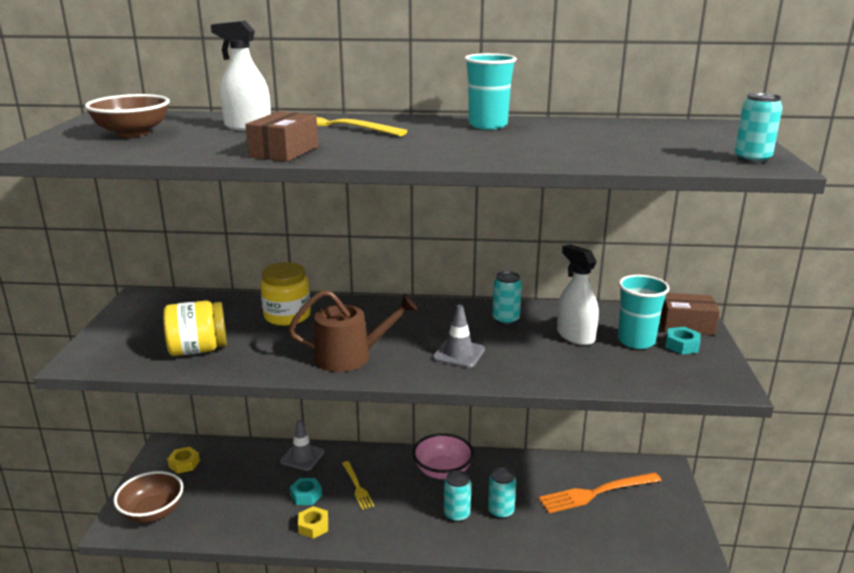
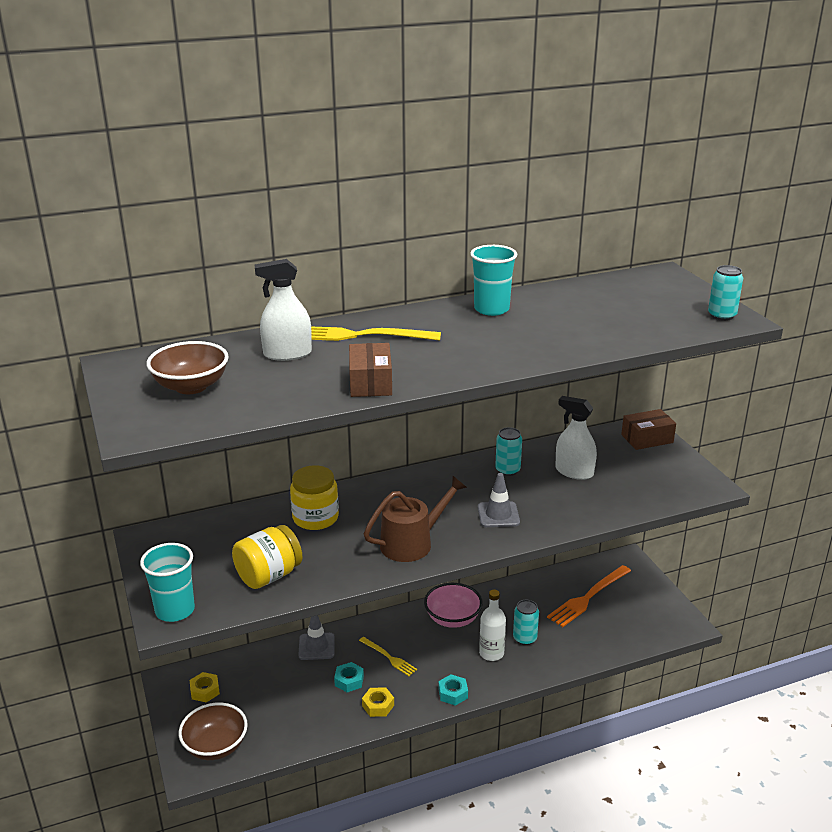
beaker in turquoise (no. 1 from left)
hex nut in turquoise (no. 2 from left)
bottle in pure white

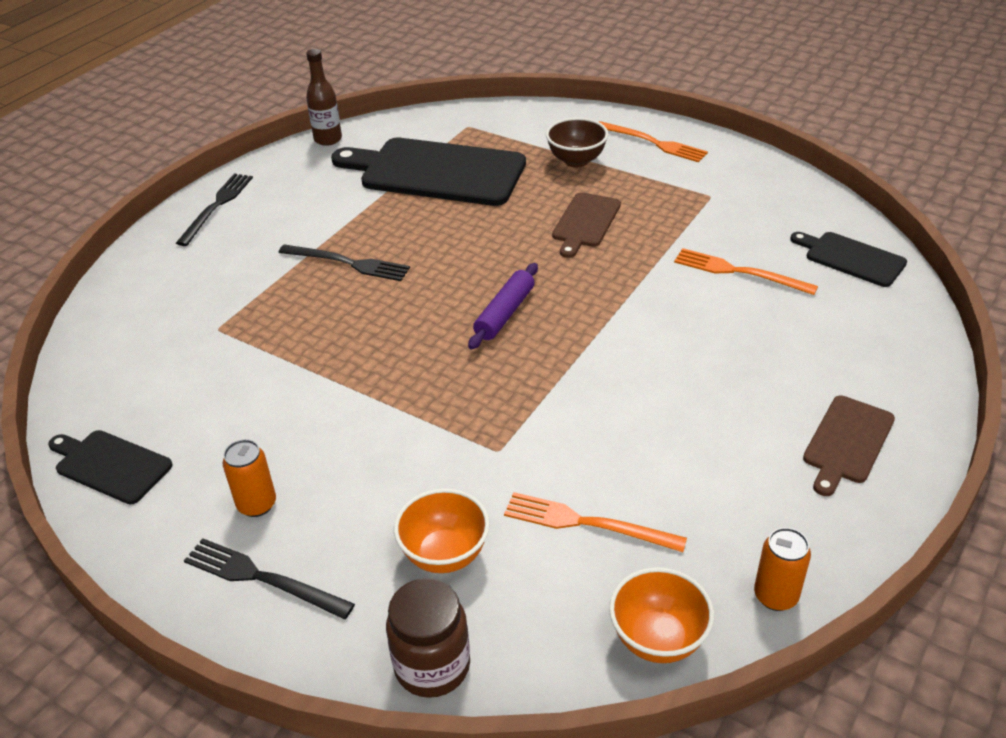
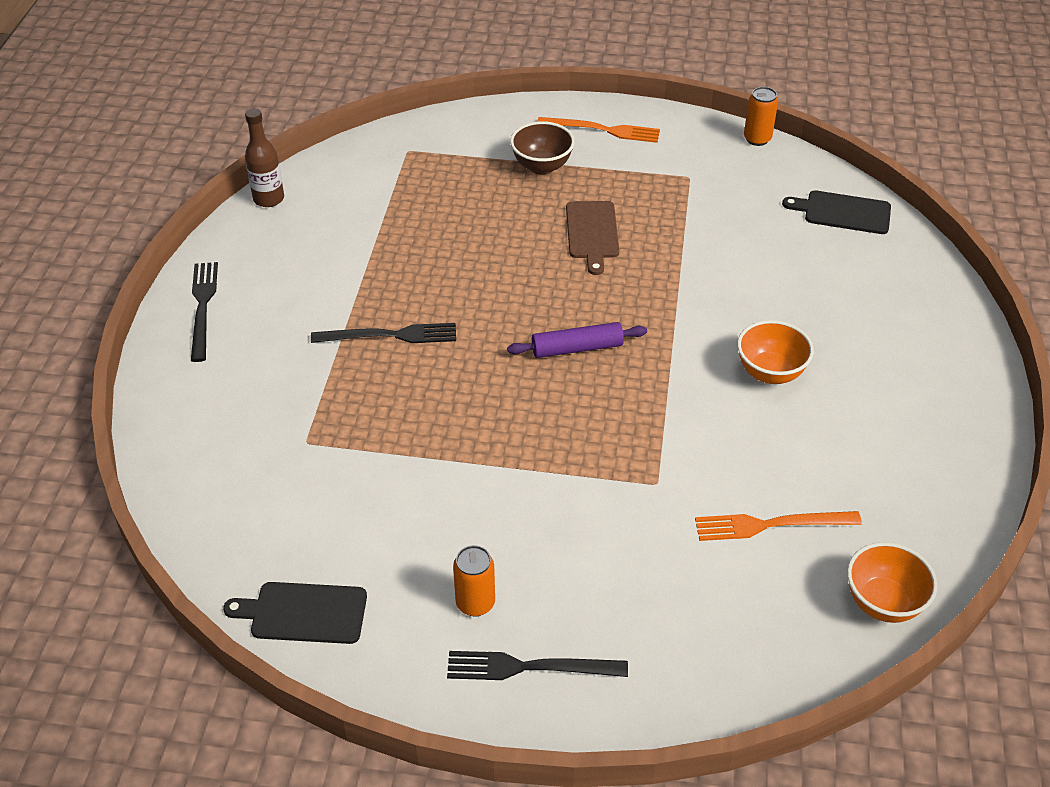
bread board in black (no. 2 from left in the first image)
jar in russet
dinner fork in bright orange (no. 3 from left in the first image)
bread board in russet (no. 2 from left in the first image)
deep dish in bright orange (no. 1 from left)
soda can in bright orange (no. 2 from left)
dough roller in purple

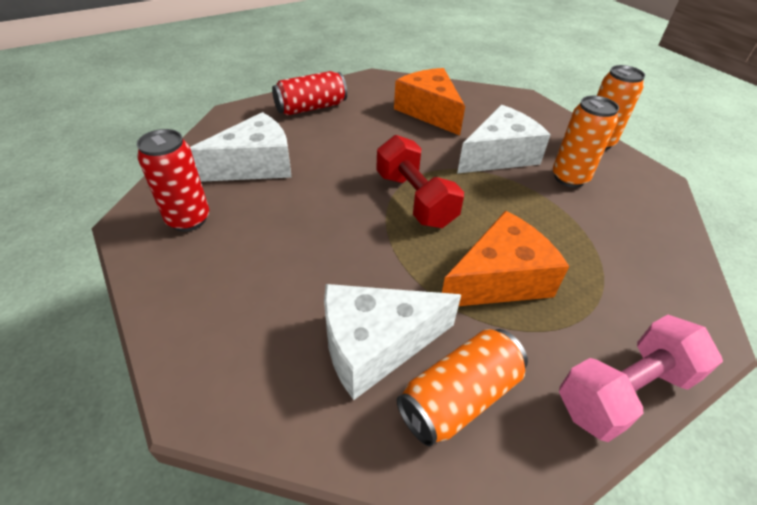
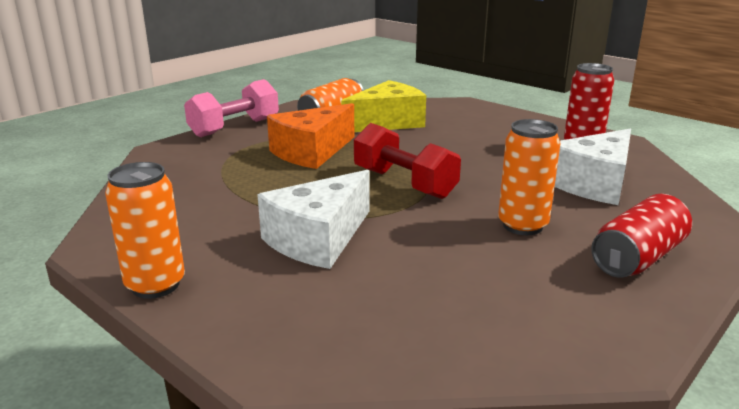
piece of cheese in bright orange (no. 1 from left in the first image)
soda can in bright orange (no. 3 from left)
piece of cheese in bright yellow

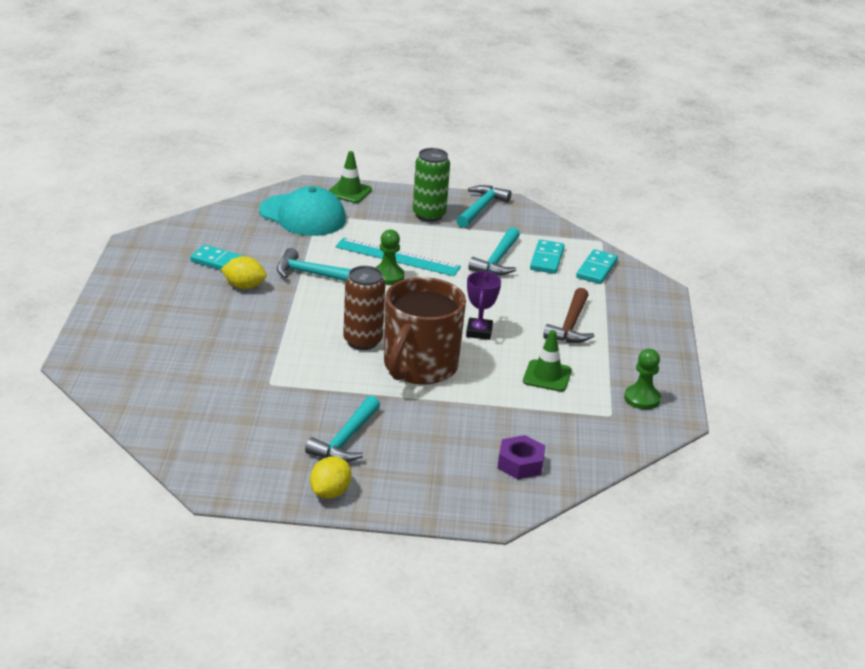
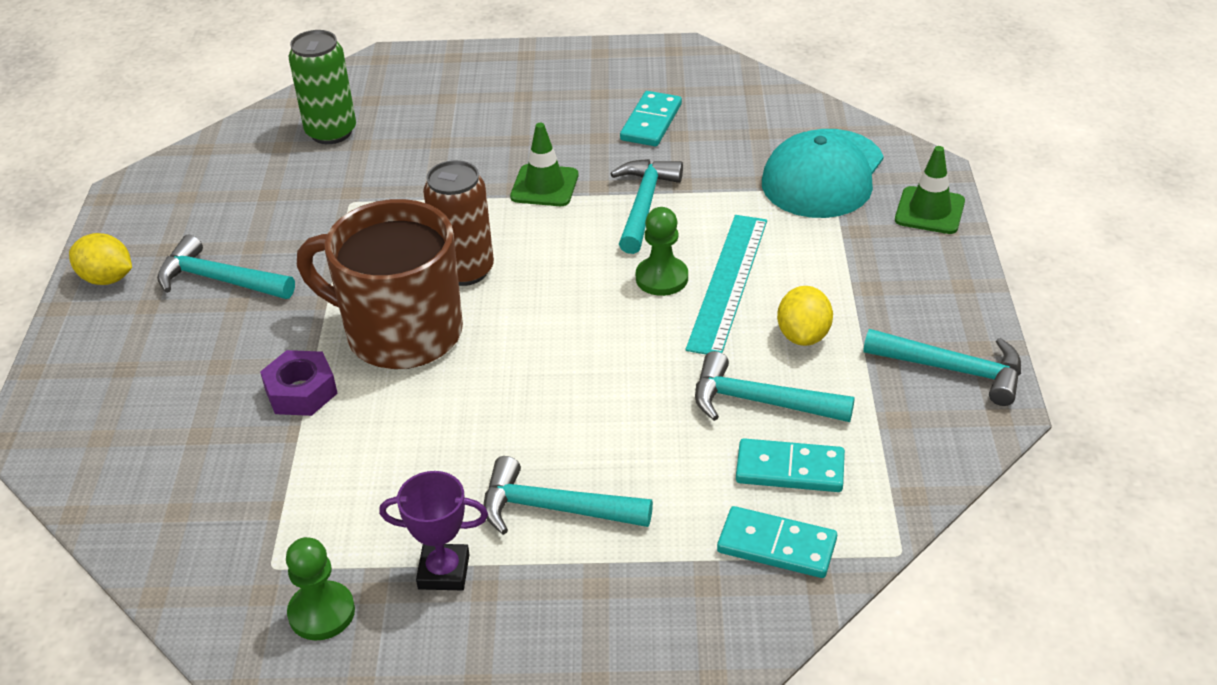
citrus fruit in bright yellow (no. 2 from left)
soda can in emerald
award cup in purple
hex nut in purple
road cone in emerald (no. 1 from left)
carpenter's hammer in turquoise (no. 2 from left)

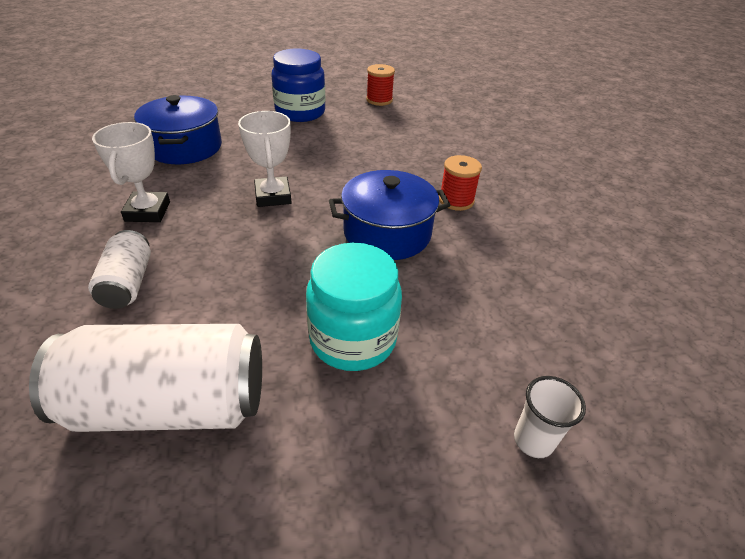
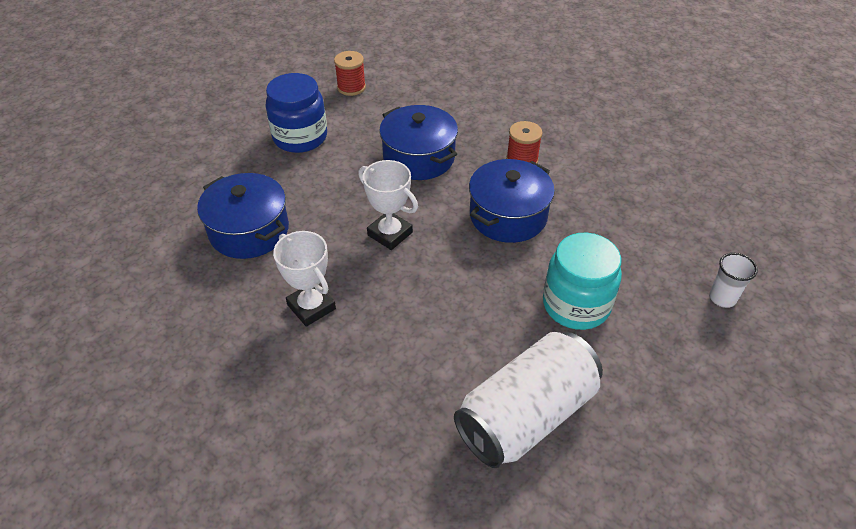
soda can in pure white (no. 1 from left in the first image)
cooking pot in cobalt (no. 2 from left)

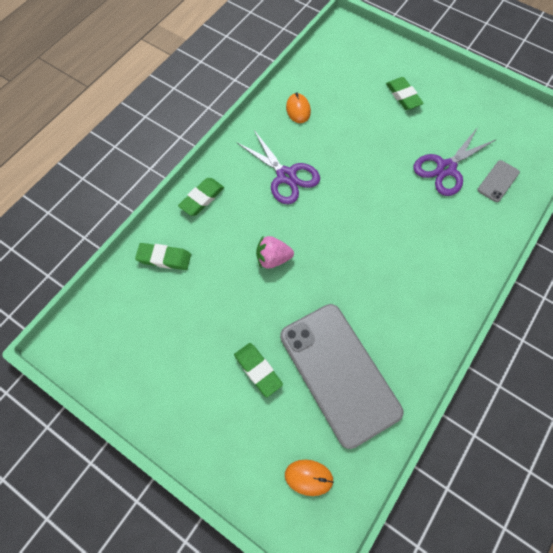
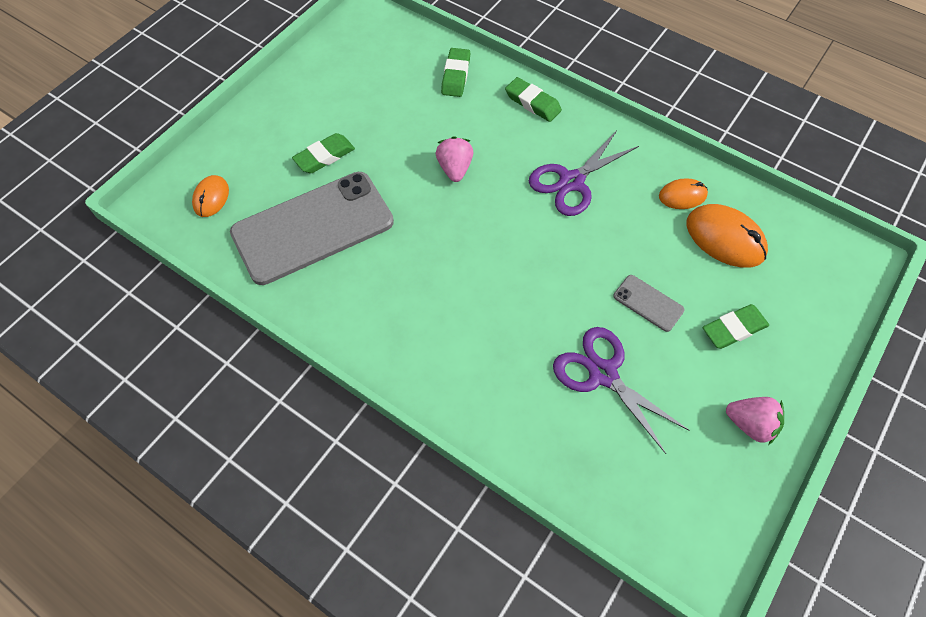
PC mouse in bright orange (no. 3 from left)
strawberry in rose-pink (no. 2 from left)
smartphone in grey (no. 2 from left)

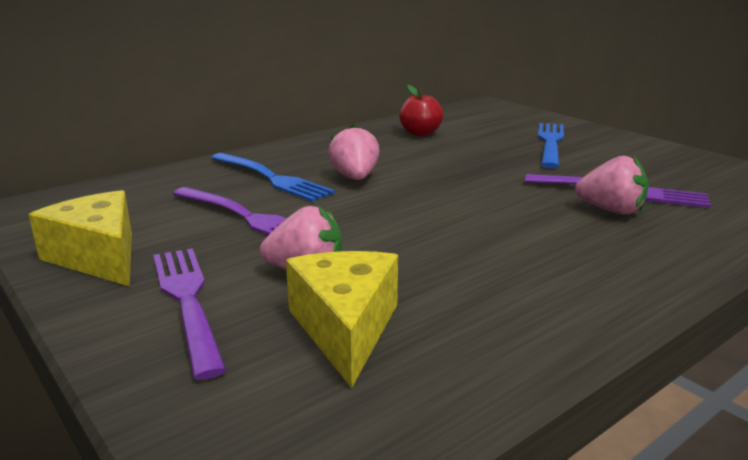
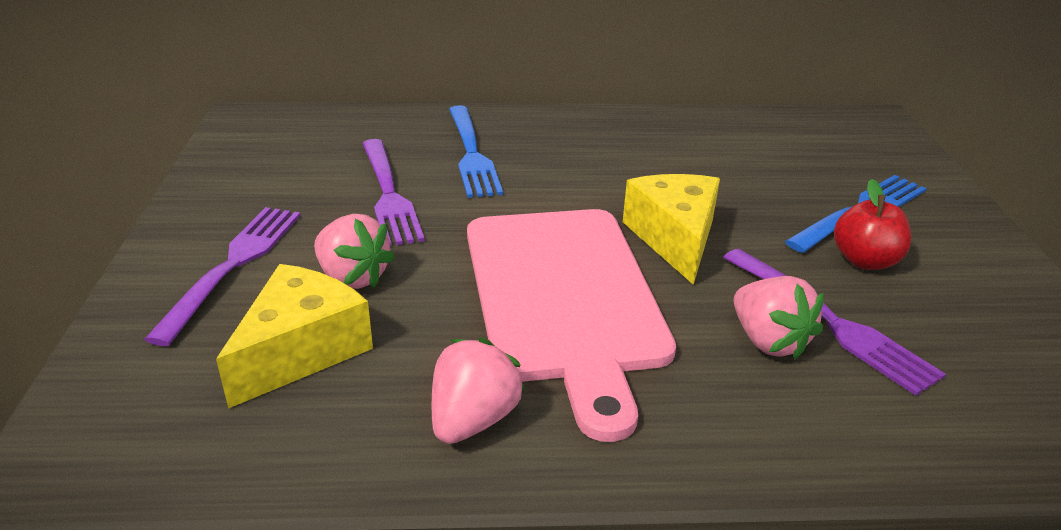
bread board in rose-pink
piece of cheese in bright yellow (no. 2 from left)
strawberry in rose-pink (no. 2 from left)
toy apple in red

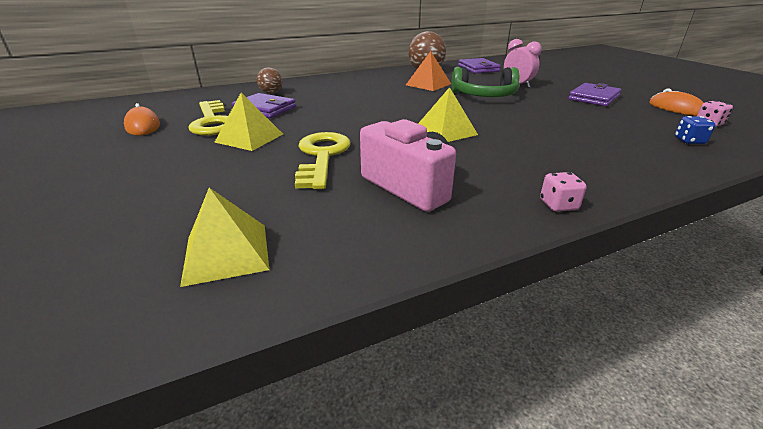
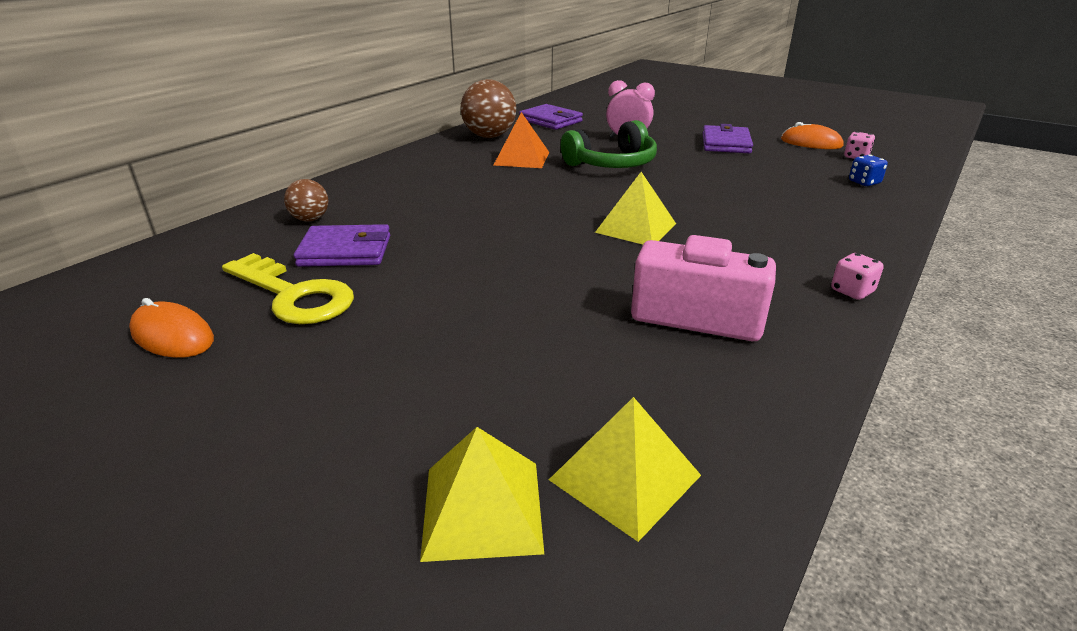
key in bright yellow (no. 2 from left in the first image)
solid pyramid in bright yellow (no. 1 from left)

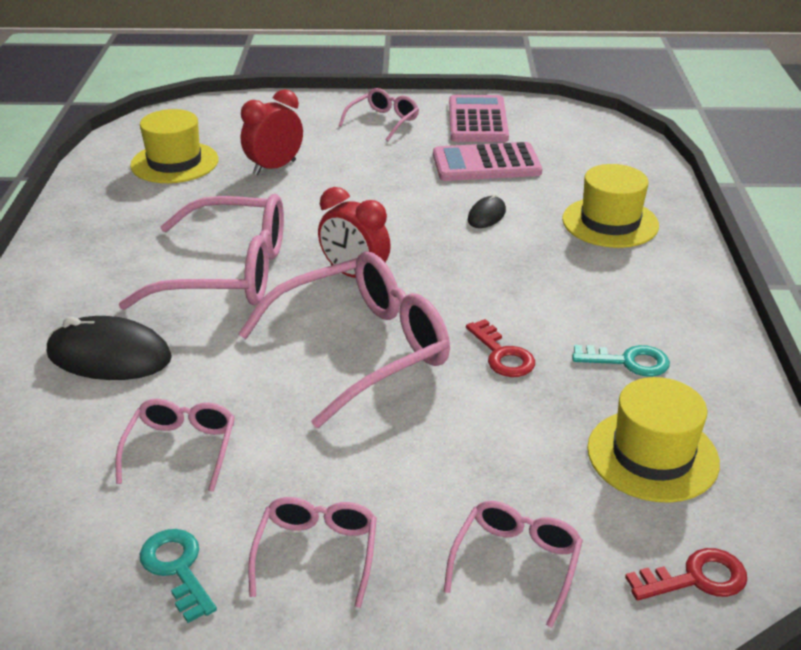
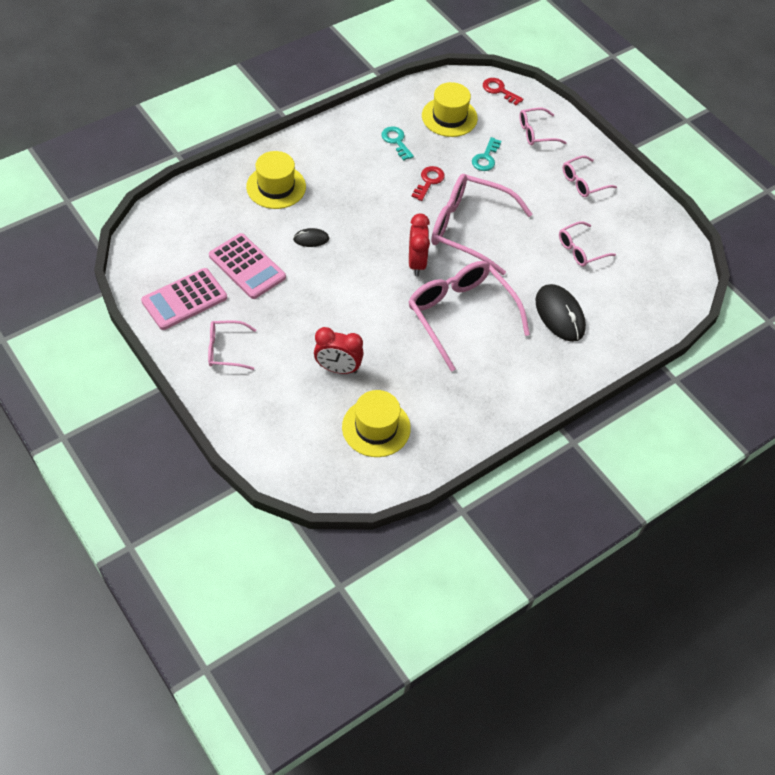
key in turquoise (no. 2 from left)

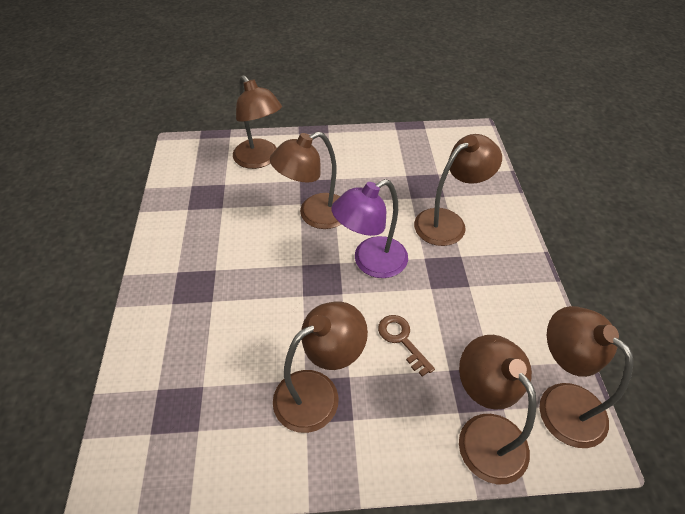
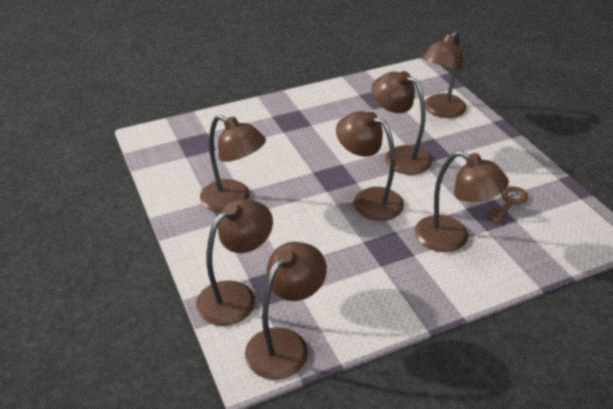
key in russet
desk lamp in russet (no. 4 from left)

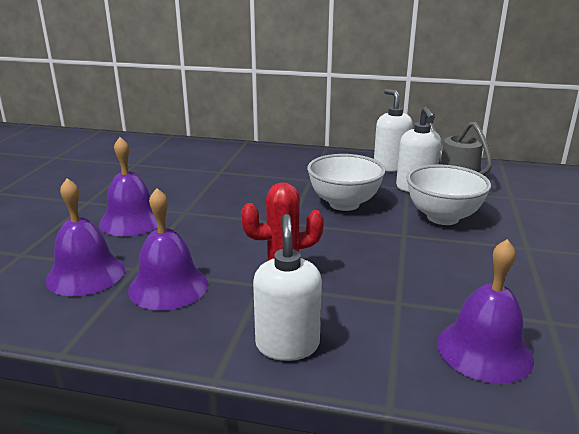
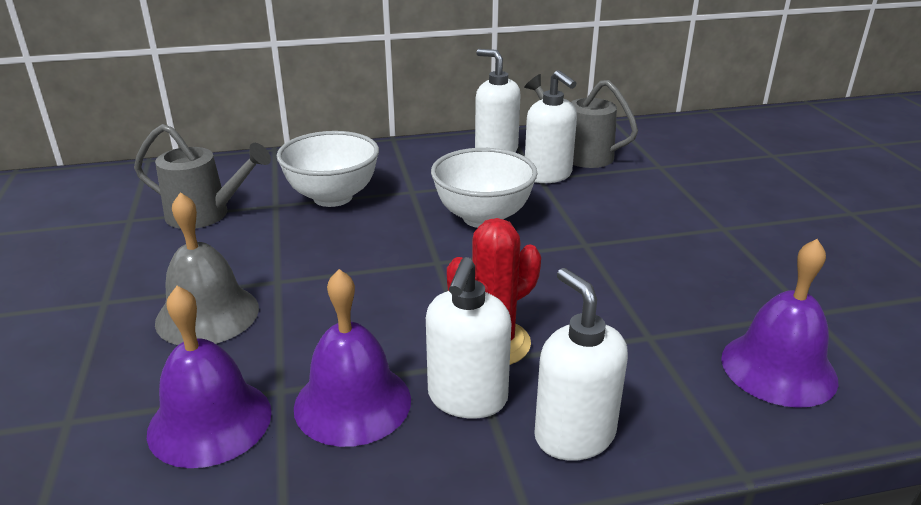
sprinkling can in grey (no. 1 from left)
pump bottle in pure white (no. 1 from left)
deep dish in pure white (no. 1 from left)
hand bell in grey

